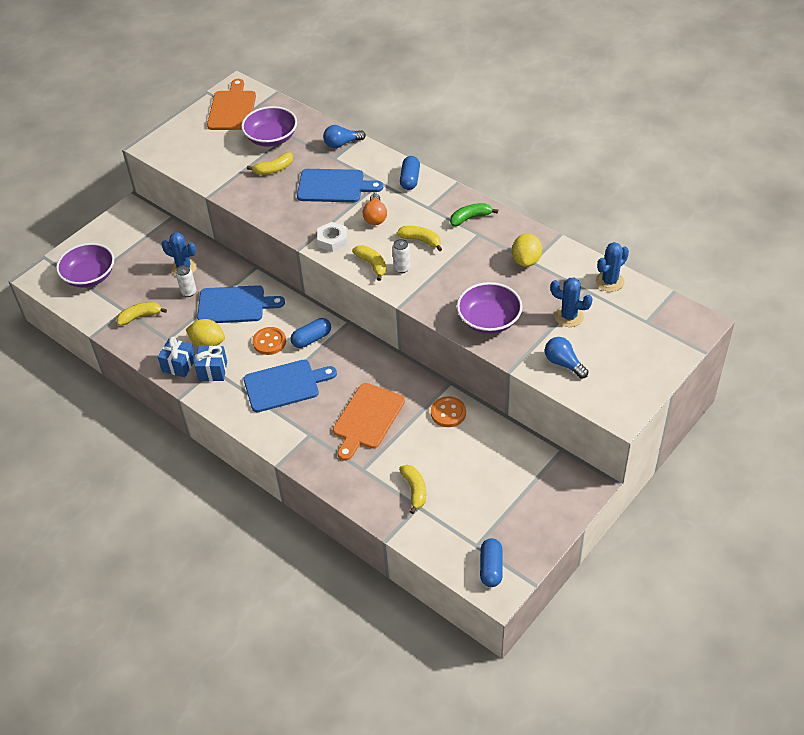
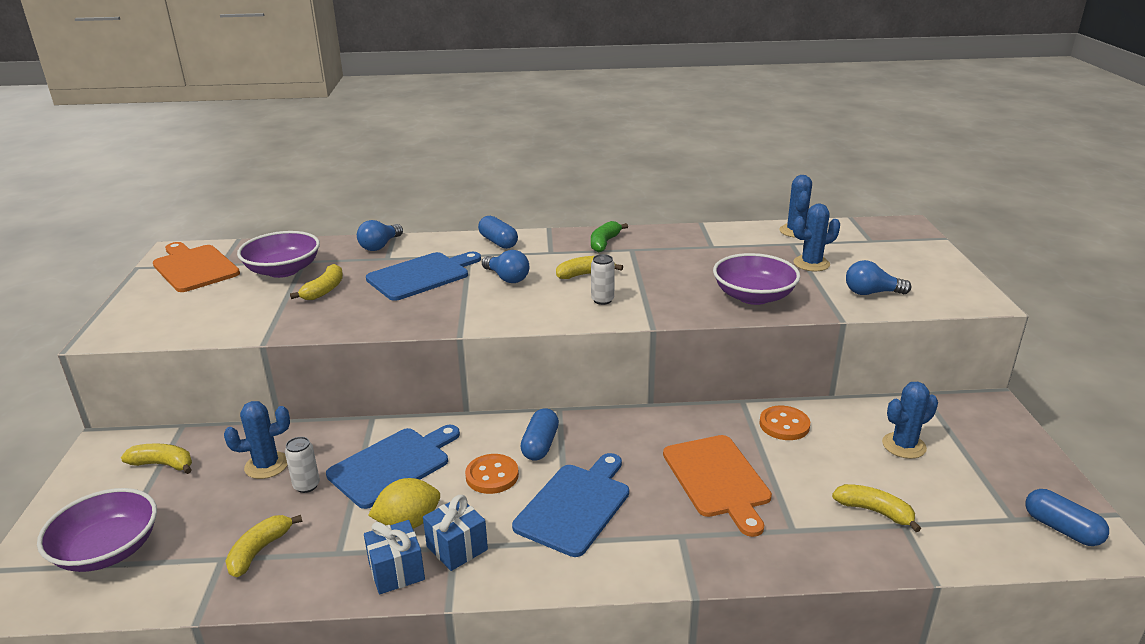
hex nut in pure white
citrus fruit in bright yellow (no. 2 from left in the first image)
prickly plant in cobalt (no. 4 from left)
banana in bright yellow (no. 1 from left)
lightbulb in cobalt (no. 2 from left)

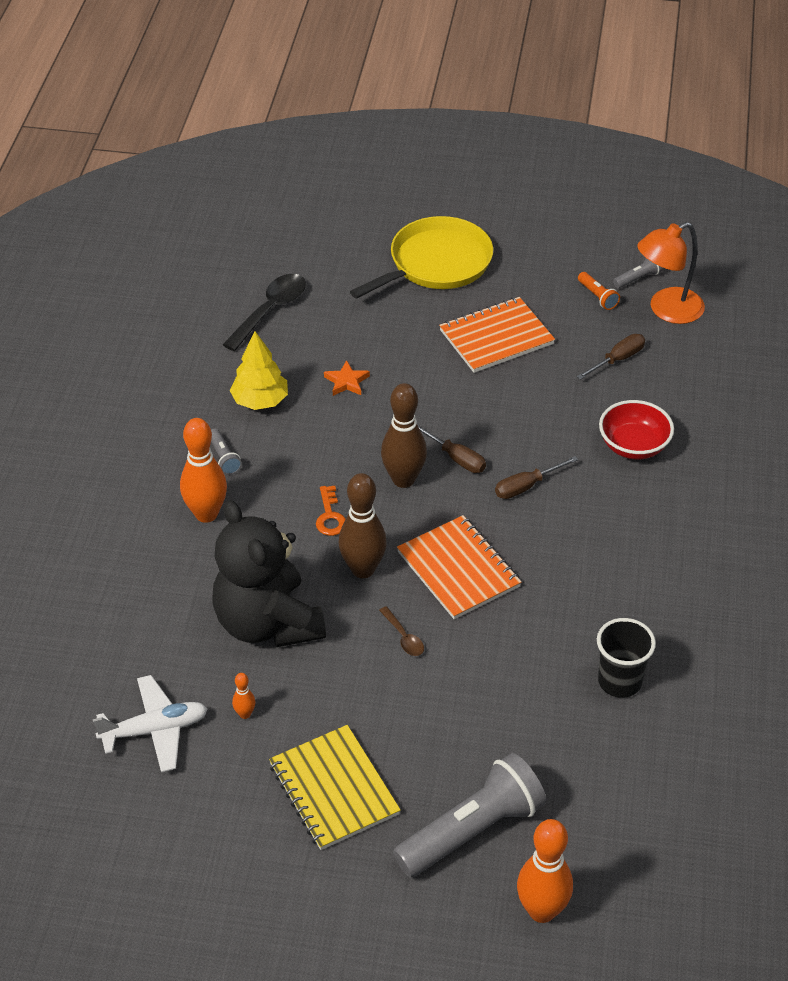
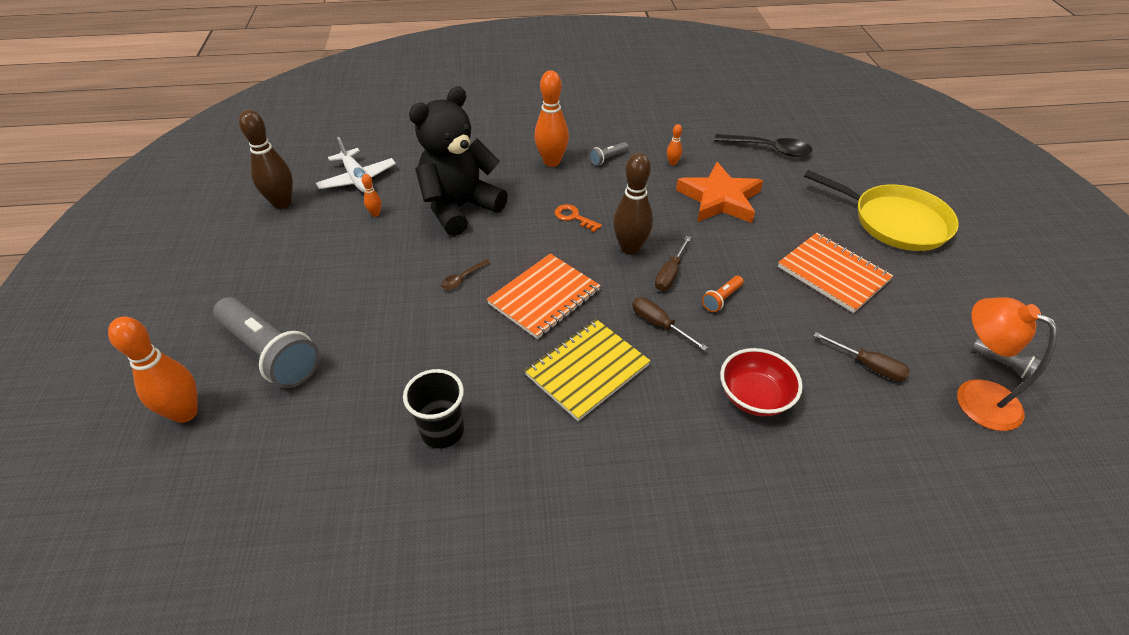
notepad in bright yellow
tenpin in russet (no. 1 from left)
flashlight in bright orange
tenpin in bright orange (no. 4 from left)
key in bright orange
star shape in bright orange

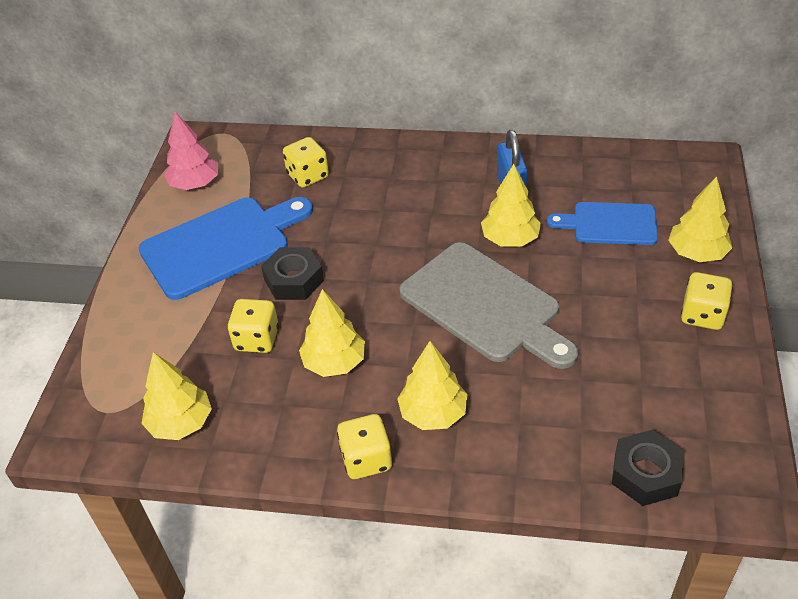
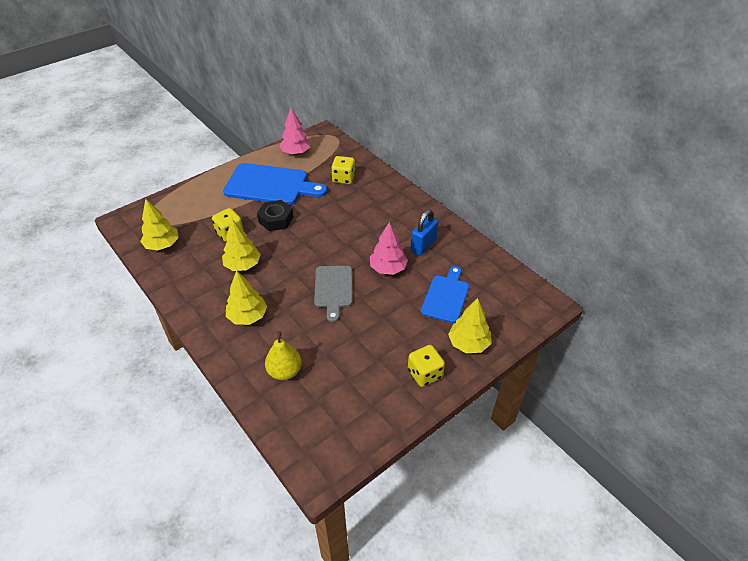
die in bright yellow (no. 3 from left in the first image)
hex nut in black (no. 2 from left in the first image)
pear fruit in bright yellow
tree in rose-pink (no. 2 from left)
bread board in cobalt (no. 2 from left)
bread board in grey

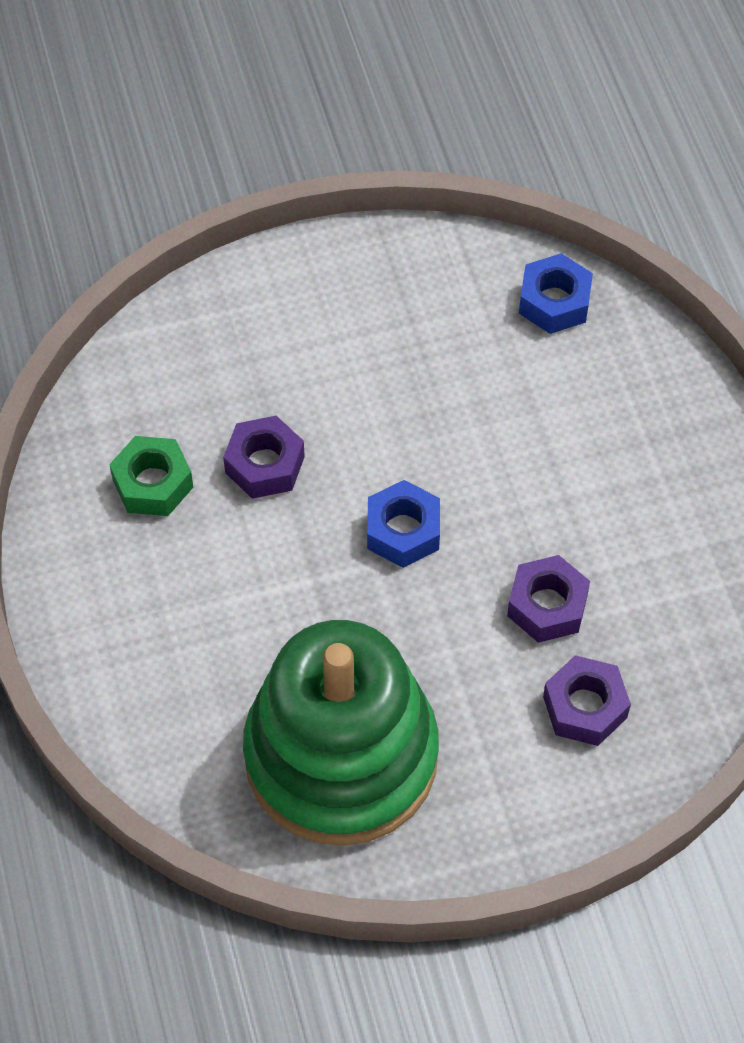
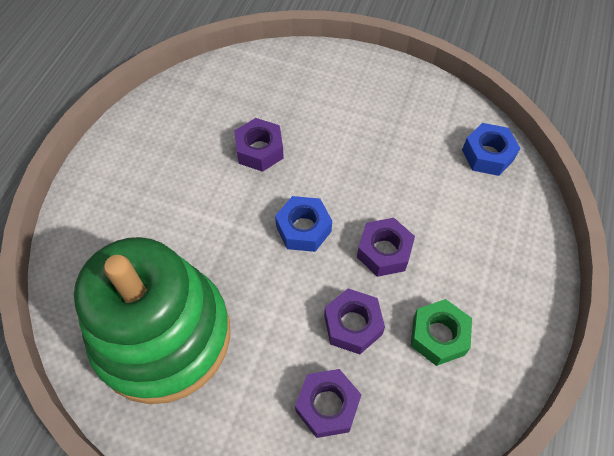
hex nut in purple (no. 4 from left)
hex nut in emerald

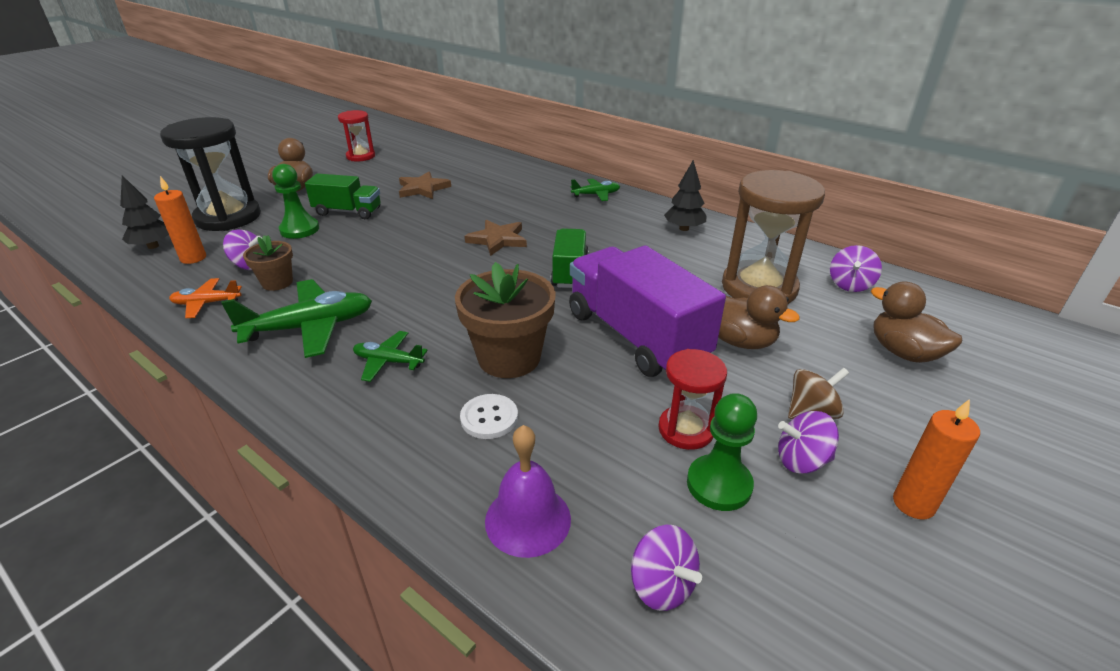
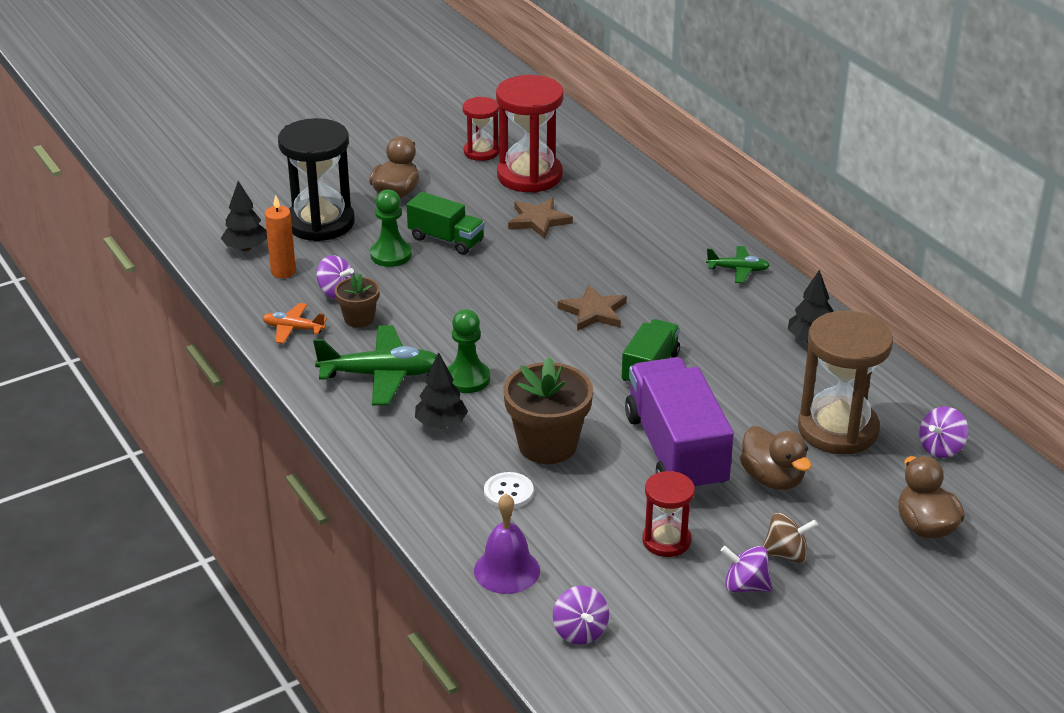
candle in bright orange (no. 2 from left in the first image)
sand timer in red (no. 2 from left)
game pawn in emerald (no. 2 from left)
tree in black (no. 2 from left)

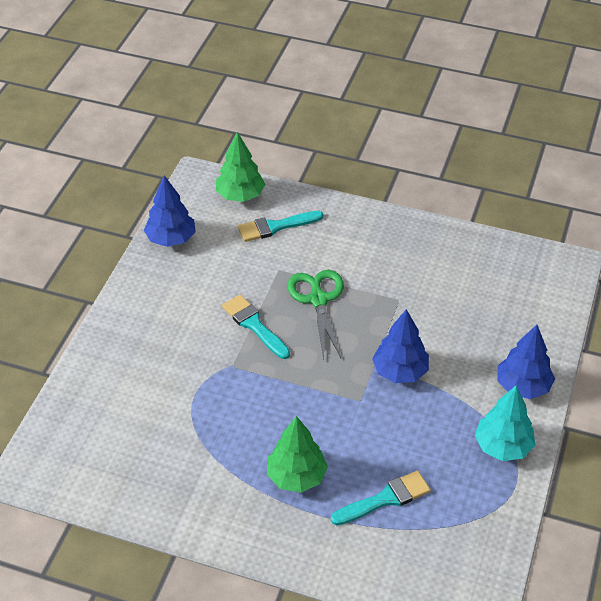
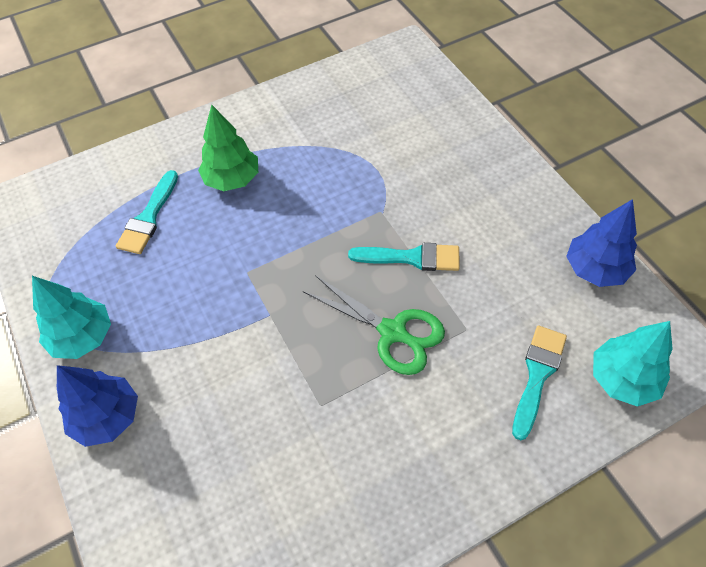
tree in cobalt (no. 2 from left in the first image)
tree in turquoise (no. 2 from left)

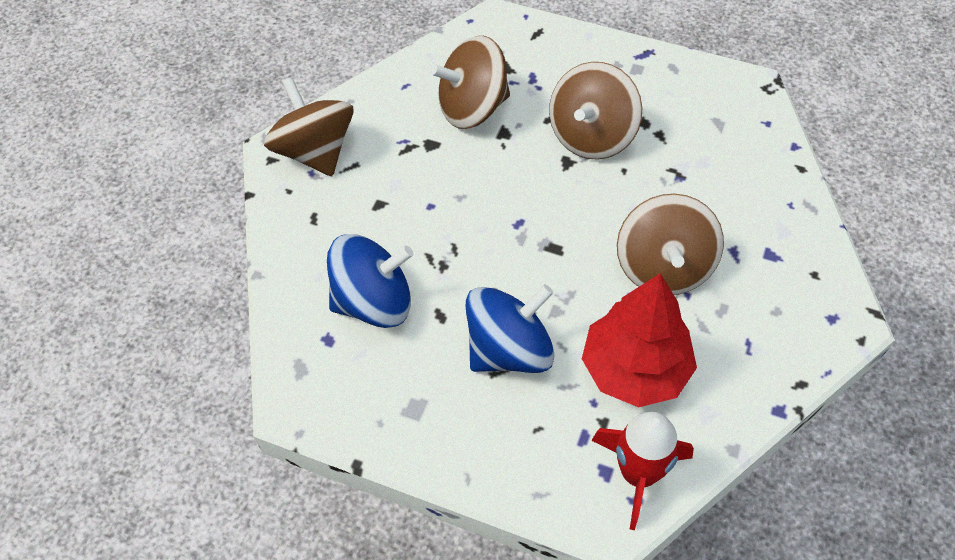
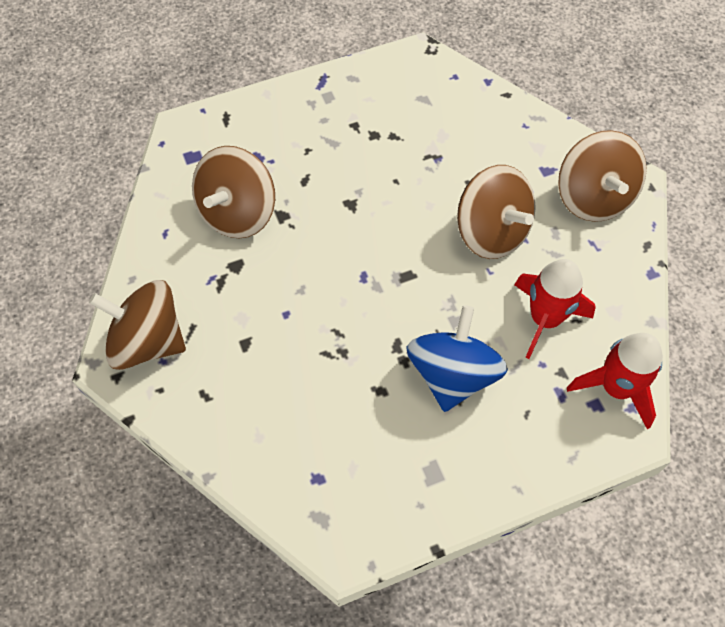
spinning top in cobalt (no. 1 from left in the first image)
spinning top in russet (no. 4 from left)
rocket in red (no. 1 from left)

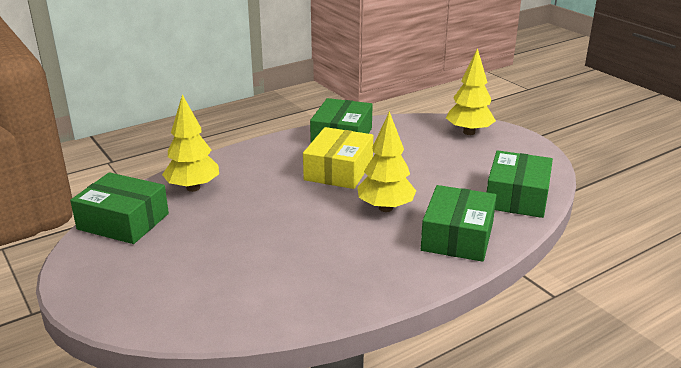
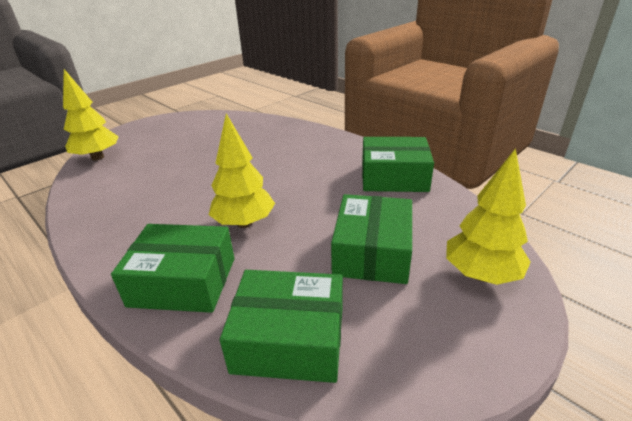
parcel in bright yellow
parcel in emerald (no. 3 from left)
tree in bright yellow (no. 1 from left)

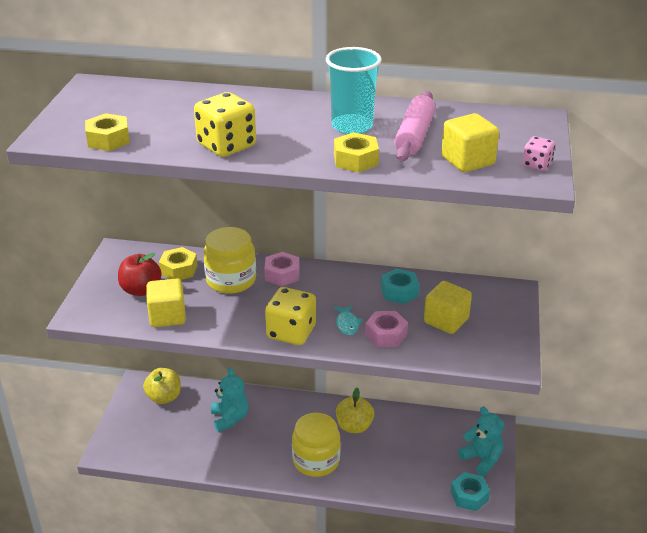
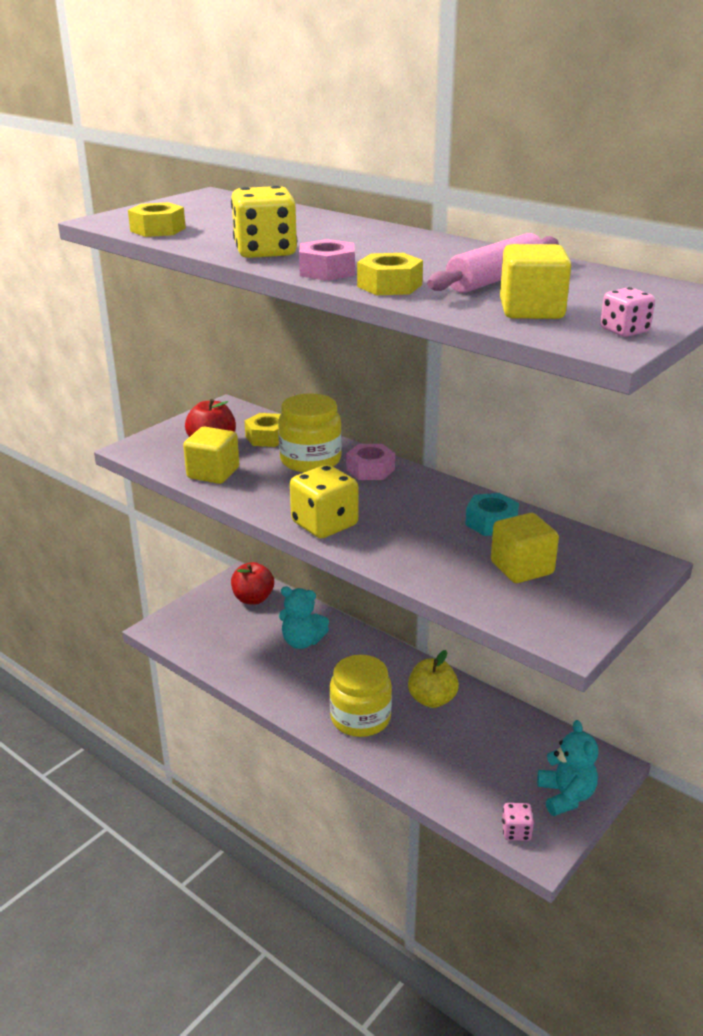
beaker in turquoise
fish figure in turquoise
hex nut in rose-pink (no. 1 from left)
die in rose-pink (no. 1 from left)
toy apple in red (no. 2 from left)
stuffed bear in turquoise (no. 1 from left)

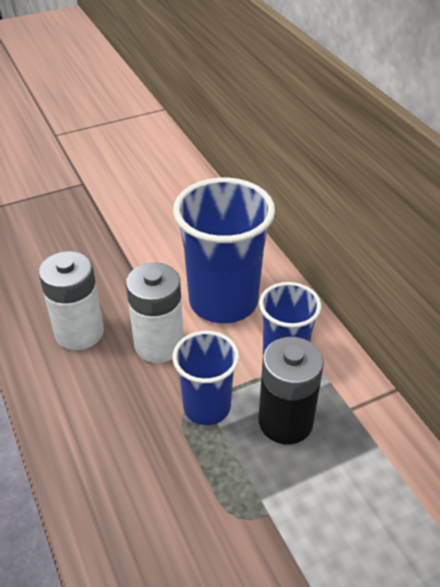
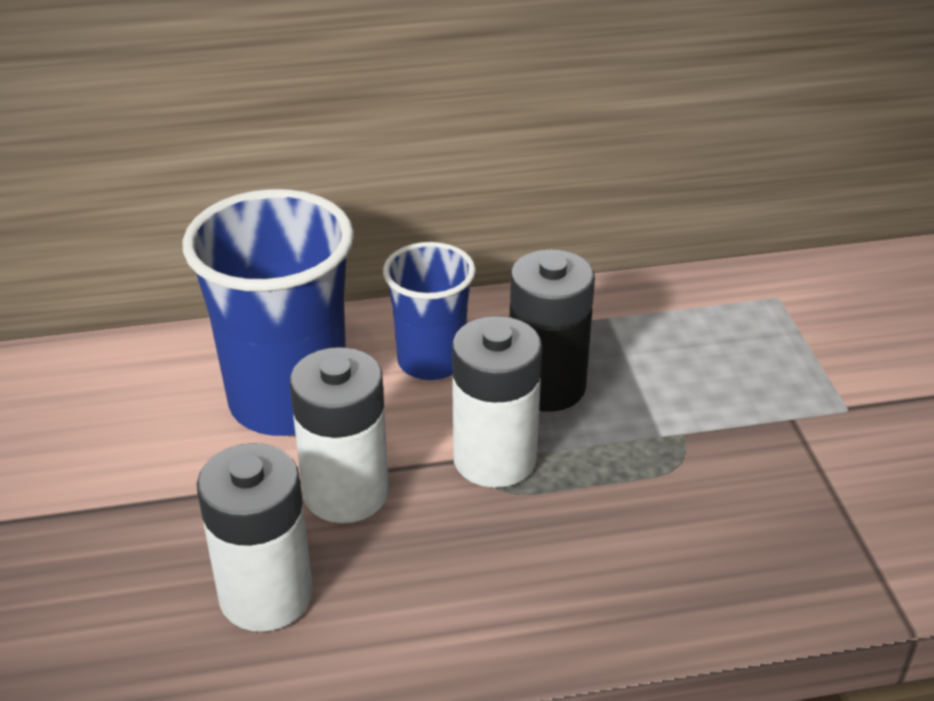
power cell in pure white (no. 3 from left)

